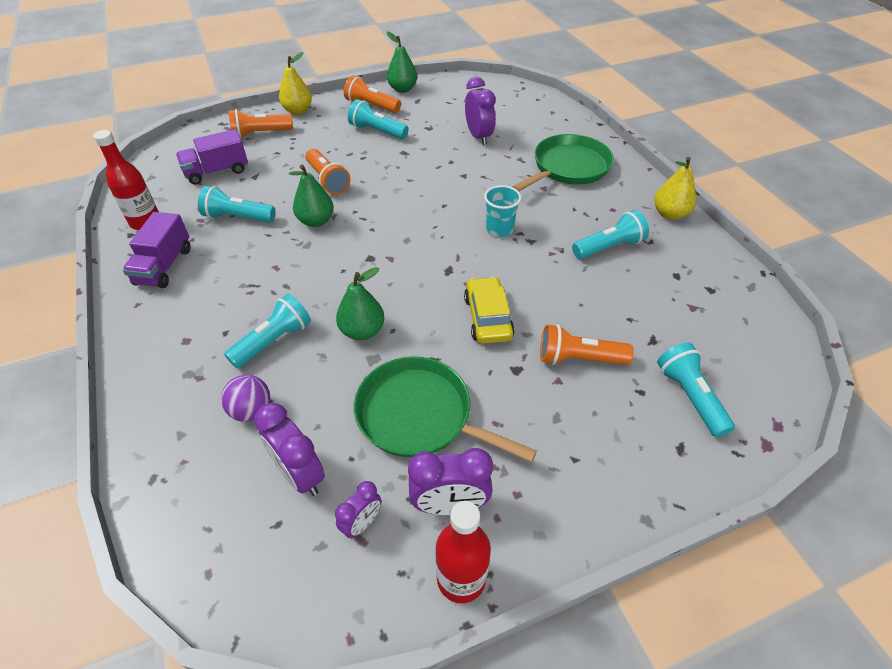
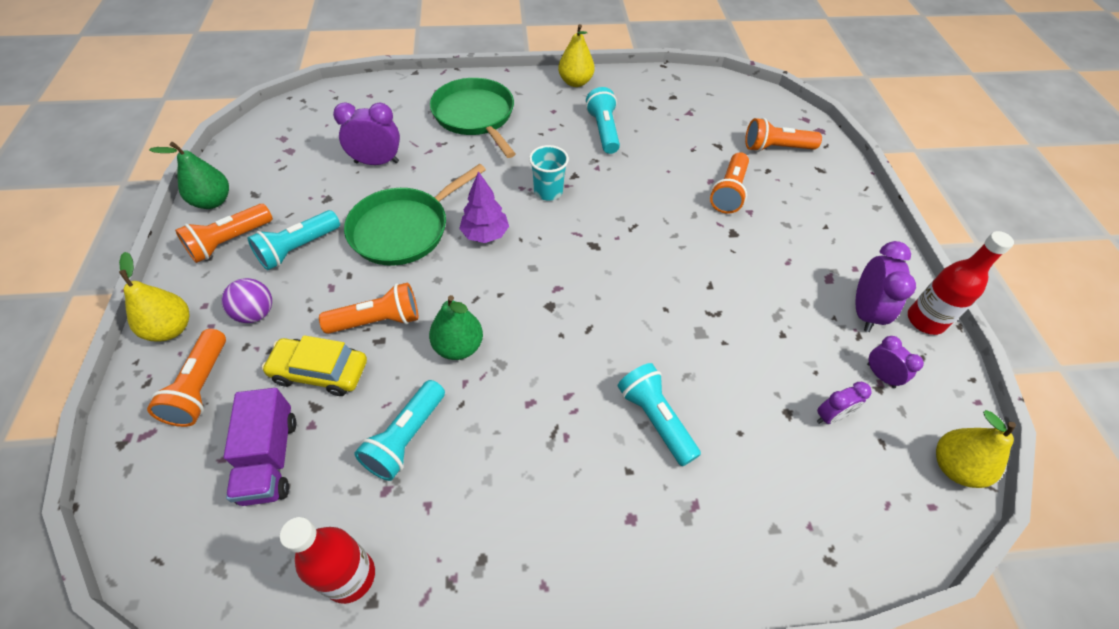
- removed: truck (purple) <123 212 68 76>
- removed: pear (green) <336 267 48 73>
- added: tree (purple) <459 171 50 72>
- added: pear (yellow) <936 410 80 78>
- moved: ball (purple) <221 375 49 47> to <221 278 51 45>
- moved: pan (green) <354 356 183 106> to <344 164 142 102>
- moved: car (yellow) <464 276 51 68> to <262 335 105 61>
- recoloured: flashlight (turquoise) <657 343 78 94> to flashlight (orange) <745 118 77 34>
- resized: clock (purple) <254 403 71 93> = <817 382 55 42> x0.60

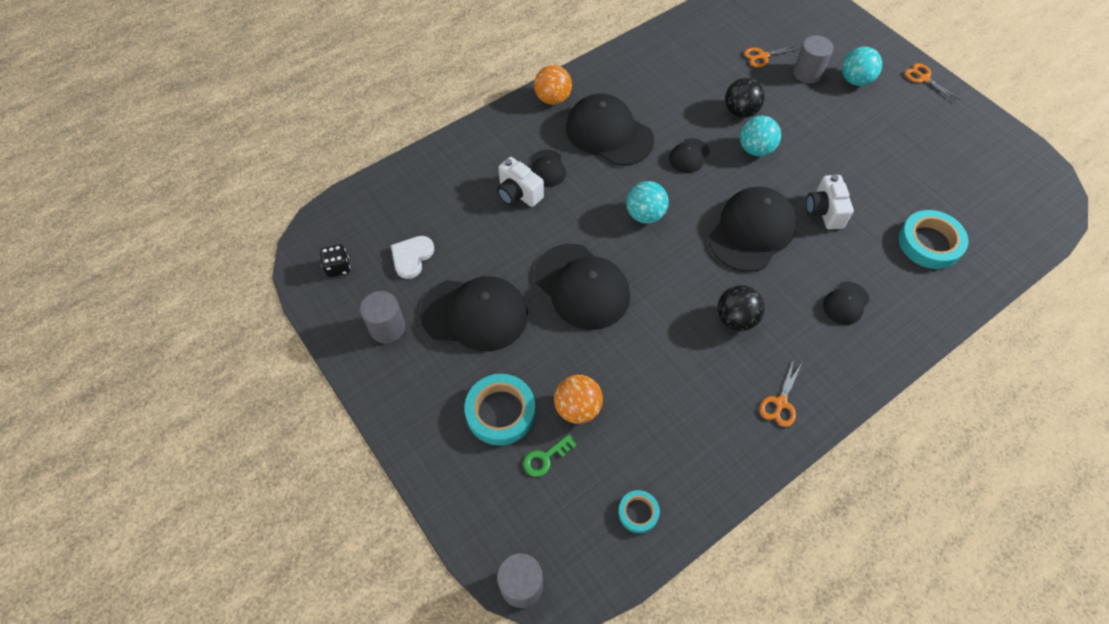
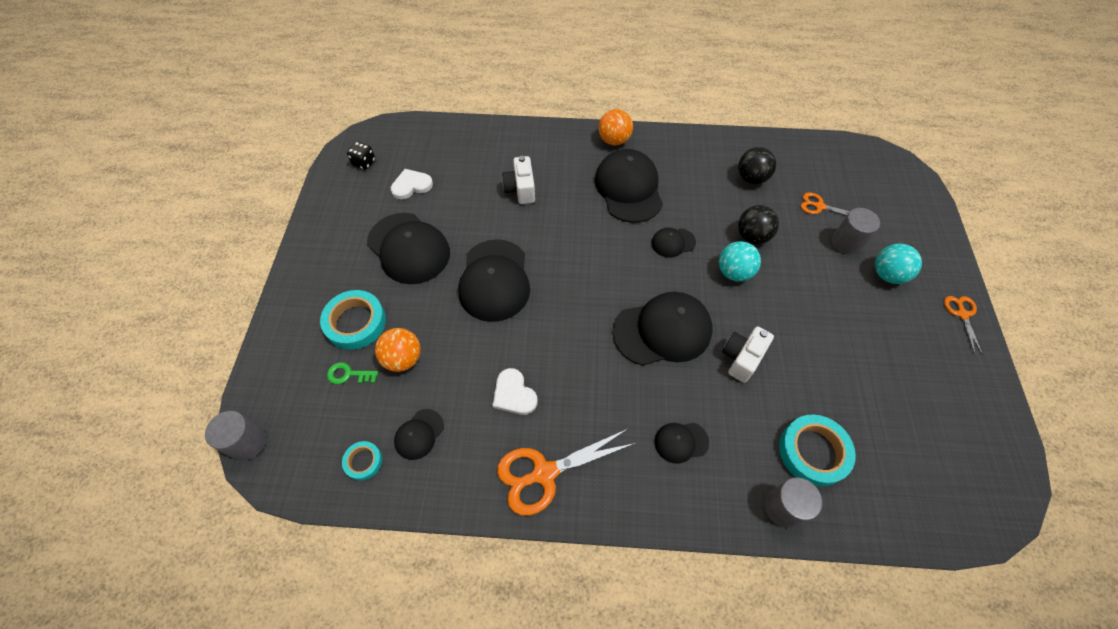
- removed: ball (turquoise) <626 181 43 43>
- added: heart (white) <492 368 46 47>
- moved: cylinder (grey) <360 291 45 52> to <765 477 57 51>
- moved: cap (black) <531 150 35 37> to <394 409 50 51>
- moved: ball (black) <717 285 48 46> to <738 147 38 37>
- resized: scissors (orange) <759 361 43 66> = <497 429 139 87> x1.85

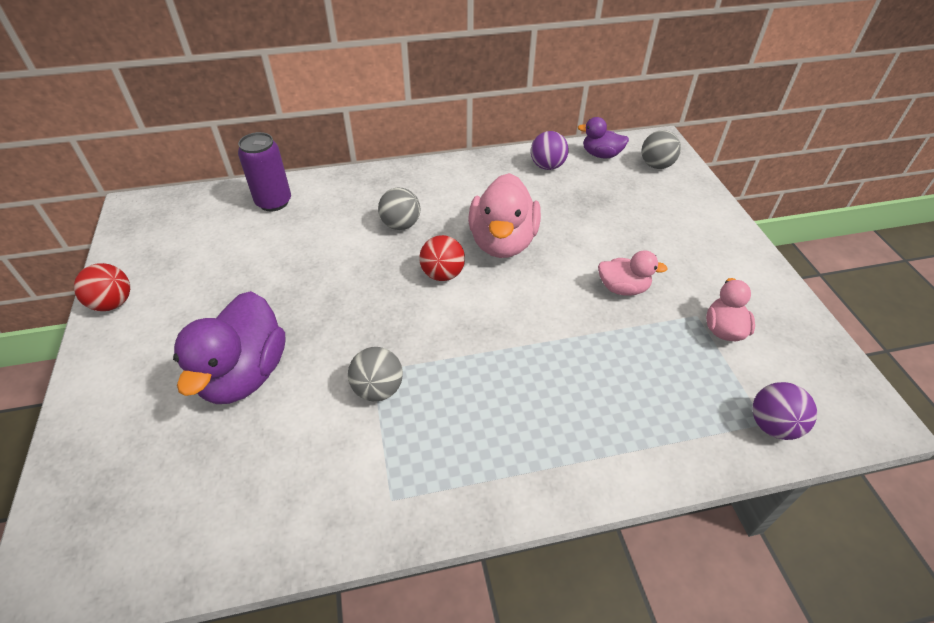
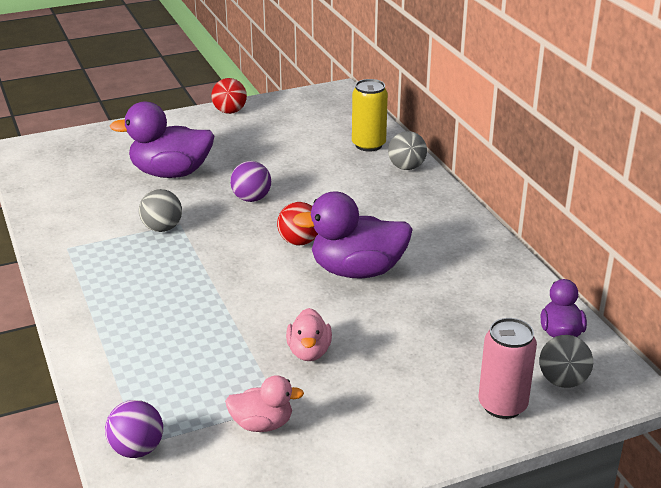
- added: can (pink) <478 318 59 101>
- moved: ball (grey) <378 187 42 43> to <388 131 39 39>
- moved: ball (purple) <531 131 38 39> to <230 161 41 41>
- recoloured: can (purple) <238 132 53 79> to can (yellow) <352 79 36 73>
- recoloured: duck (pink) <468 173 73 85> to duck (purple) <293 191 120 87>

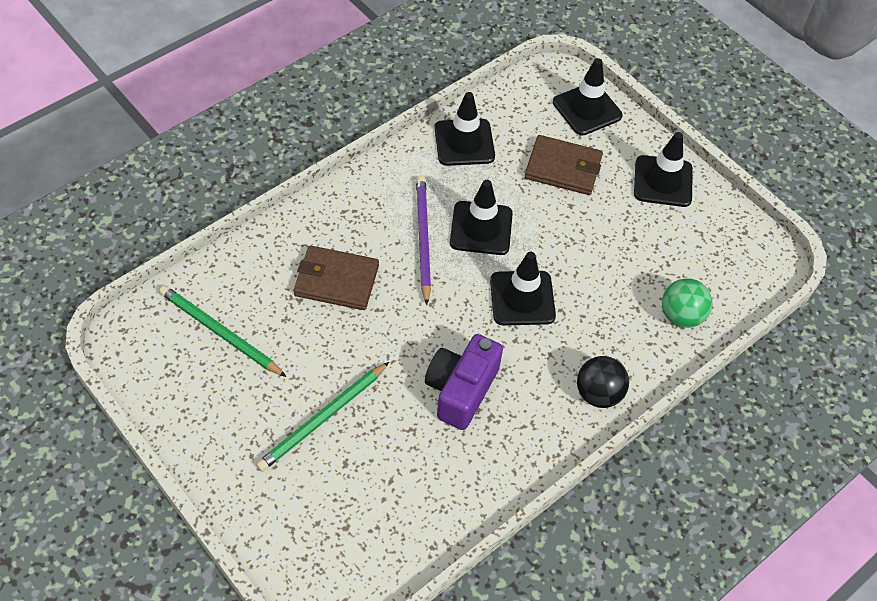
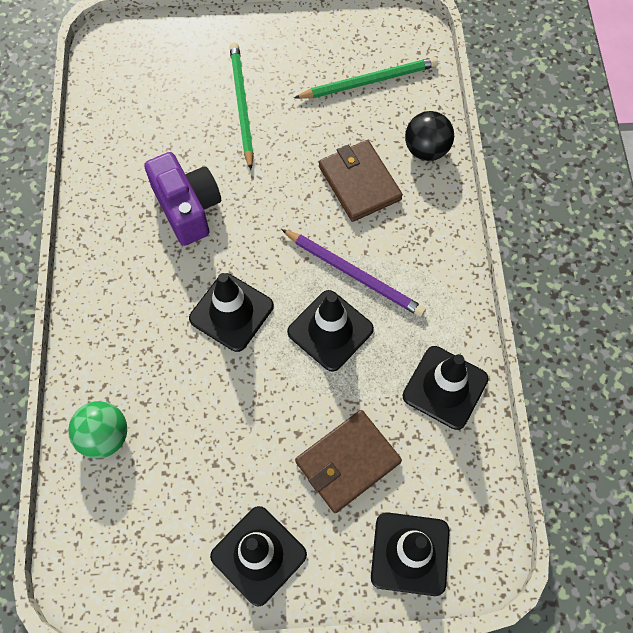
- moved: ball (black) <577 356 52 52> to <405 111 49 50>
- turned: wallet (brown) <294 245 85 65> = <319 140 84 82> 75 degrees counterclockwise

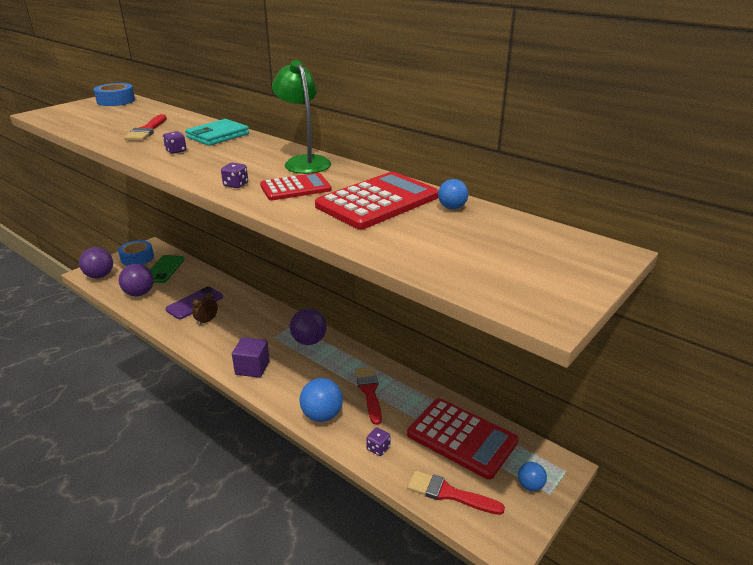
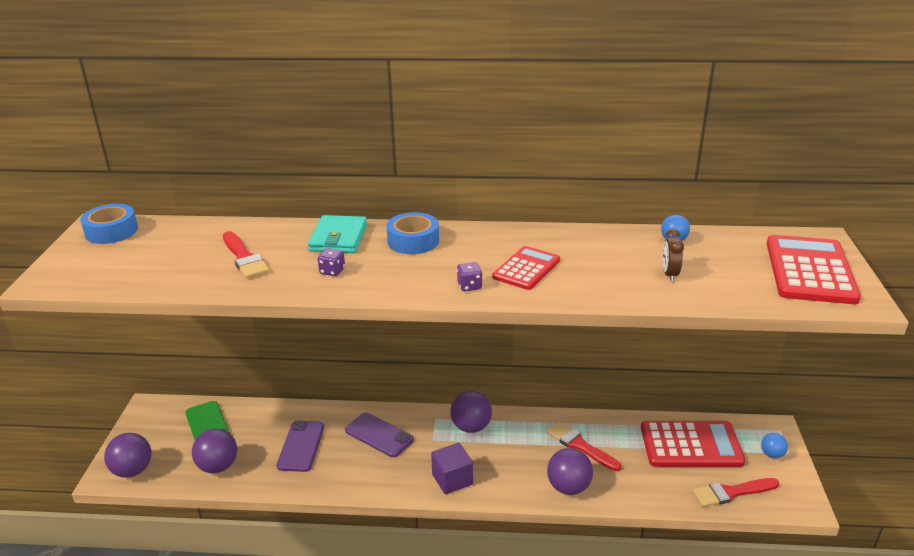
- removed: lamp (green) <272 60 59 114>
- removed: dice (purple) <366 427 25 29>
- added: phone (purple) <345 412 69 45>
- moved: tape (blue) <118 240 36 26> to <386 212 53 42>
- moved: clock (brown) <192 292 26 33> to <662 229 22 53>
- moved: calculator (red) <315 172 124 57> to <767 235 94 69>
- recoloured: ball (blue) <300 378 43 44> to ball (purple) <547 448 46 47>

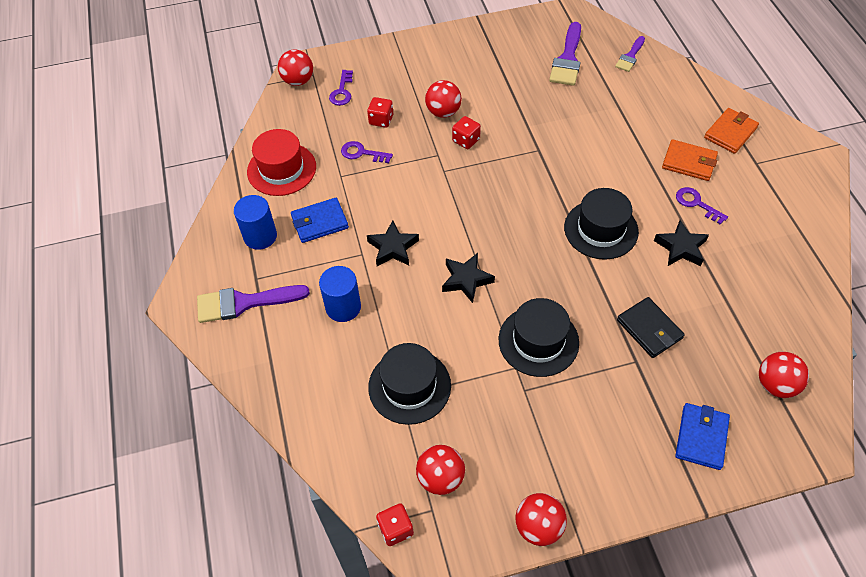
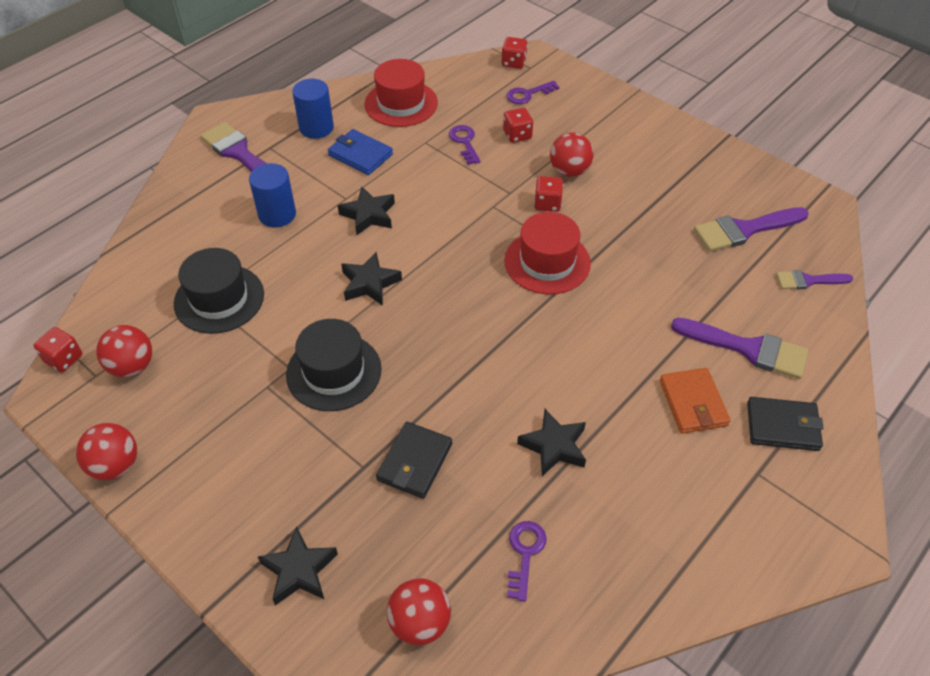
- removed: hat (black) <564 188 75 72>
- added: hat (red) <504 212 87 82>
- added: brush (purple) <671 318 138 61>
- moved: key (purple) <676 187 52 38> to <507 521 40 81>
- replaced: ball (red) <278 50 35 36> to dice (red) <501 37 27 32>
- replaced: wallet (blue) <675 403 55 67> to star (black) <258 526 80 79>
- recoloured: wallet (orange) <704 108 55 46> to wallet (black) <747 397 77 54>

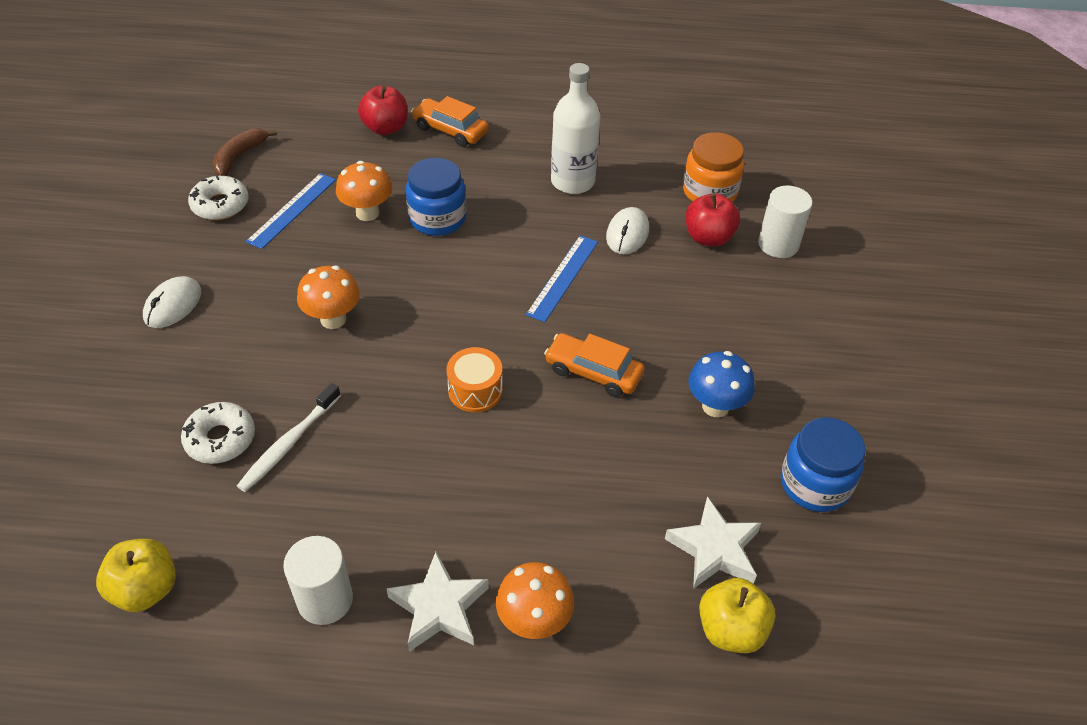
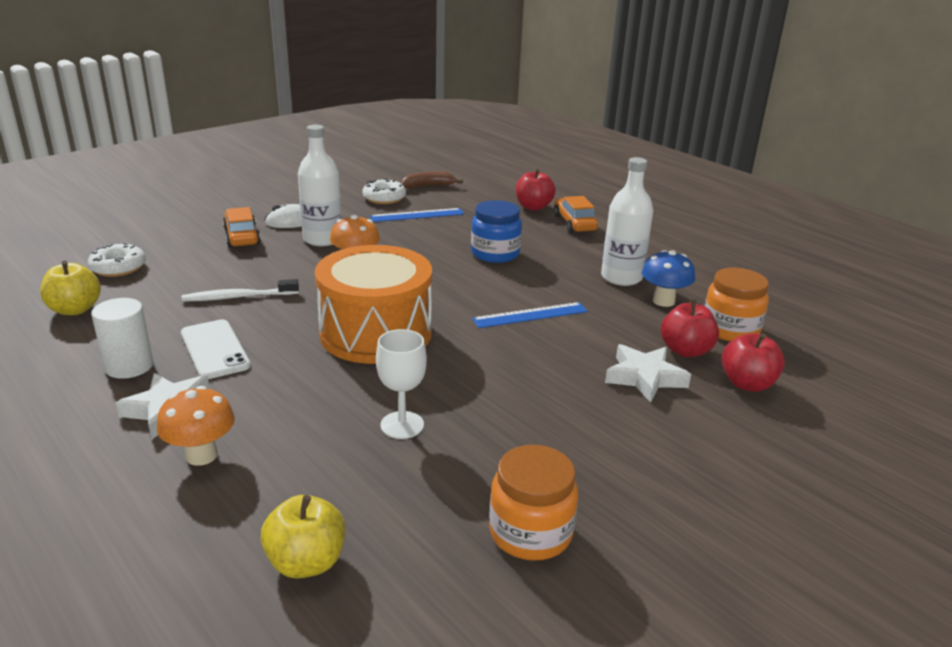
- removed: mushroom (orange) <336 161 56 60>
- removed: mouse (white) <606 207 43 47>
- added: phone (white) <181 319 70 60>
- added: bottle (white) <298 125 44 121>
- added: goblet (white) <376 329 51 110>
- moved: donut (white) <181 402 74 62> to <88 242 58 35>
- moved: car (orange) <544 333 100 64> to <223 207 37 41>
- moved: star (white) <665 496 96 93> to <605 344 86 59>
- moved: mushroom (blue) <688 351 67 66> to <642 250 53 57>
- replaced: cylinder (white) <758 186 55 72> to apple (red) <722 333 63 59>
- recoloured: jar (blue) <781 417 84 95> to jar (orange) <489 445 89 116>
- resized: drum (orange) <447 347 56 65> = <315 245 117 119> x2.29

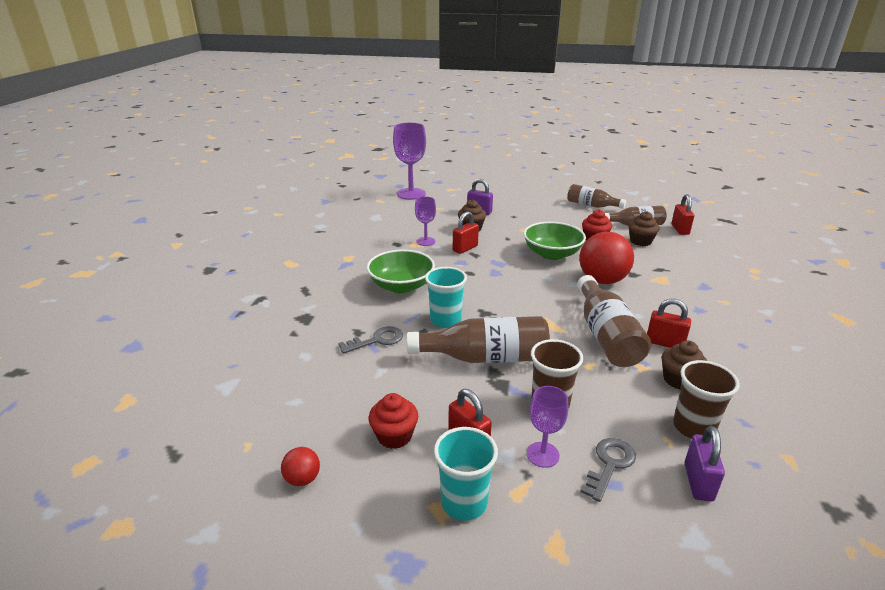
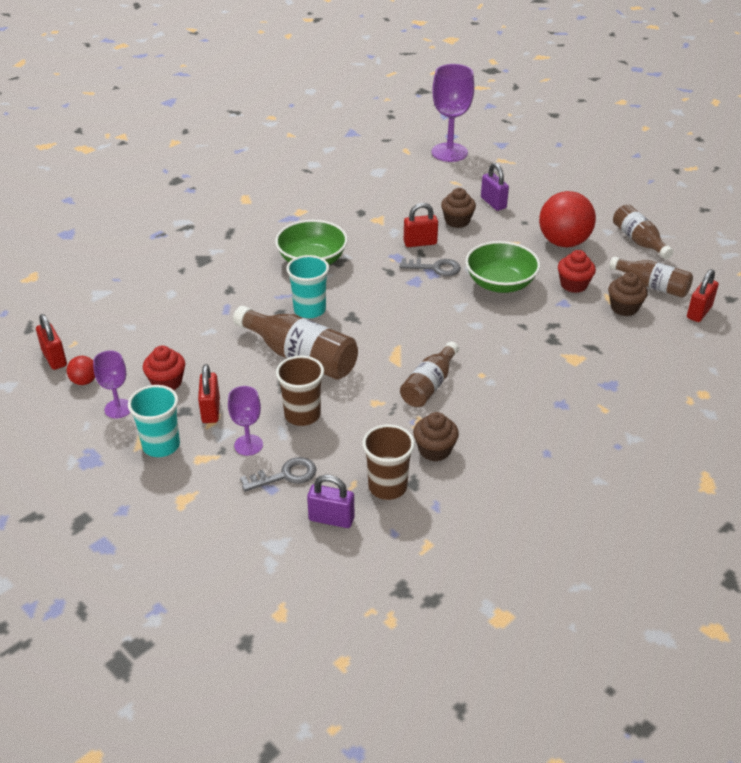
- moved: key (grey) <338 326 65 28> to <400 258 61 18>
- moved: goblet (purple) <415 197 21 49> to <93 351 38 67>
- moved: ball (red) <579 232 55 52> to <539 191 57 56>
- moved: padlock (red) <647 299 44 49> to <36 314 31 56>
- turned: padlock (purple) <685 426 40 76> = <307 474 48 54> 60 degrees clockwise
- resized: bottle (brown) <577 275 74 92> = <400 342 59 65> x0.65

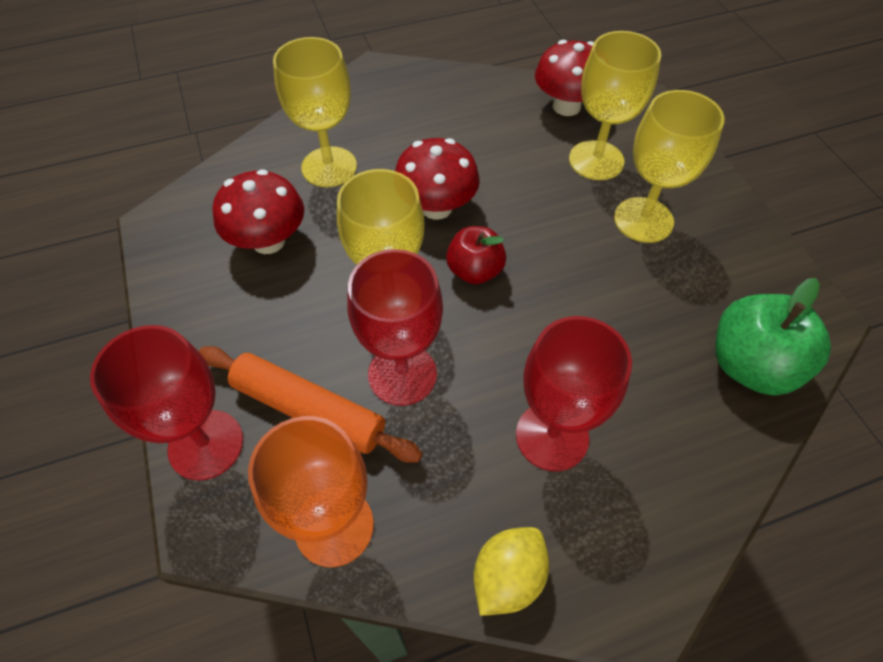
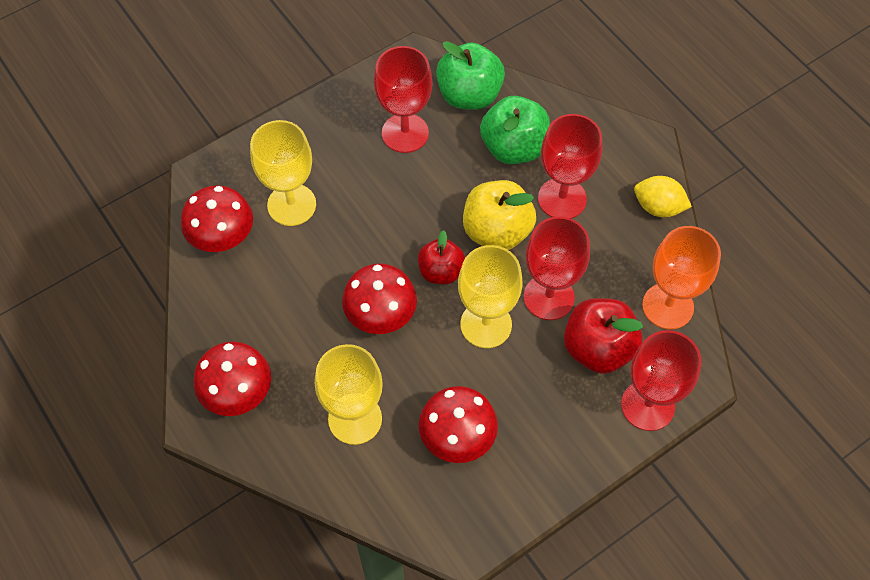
- removed: goblet (yellow) <614 90 110 153>
- added: mushroom (red) <194 341 77 75>
- added: goblet (red) <374 46 58 107>
- added: apple (yellow) <463 180 73 70>
- added: apple (green) <480 96 70 68>
- replaced: rolling pin (orange) <199 346 223 117> to apple (red) <564 298 79 76>

